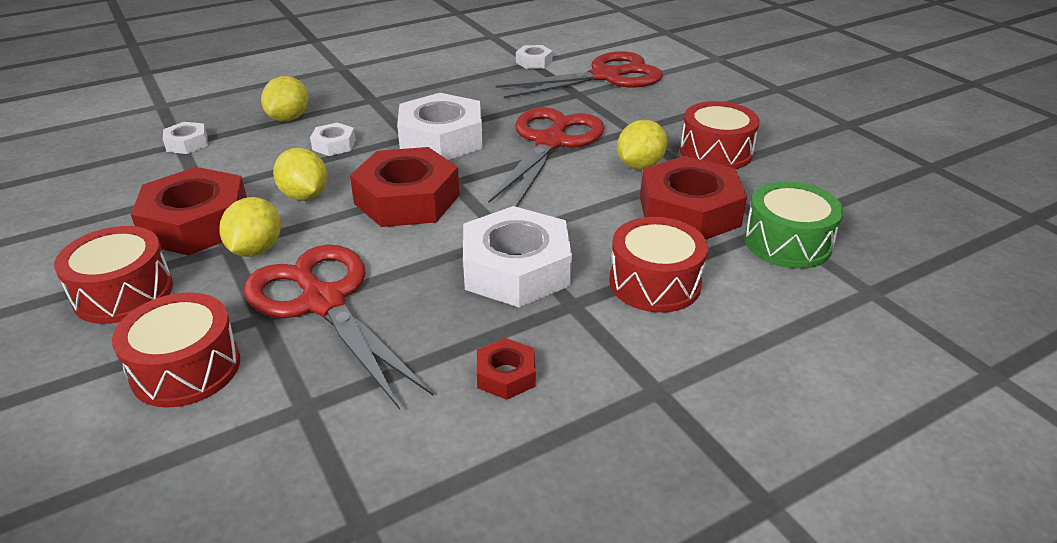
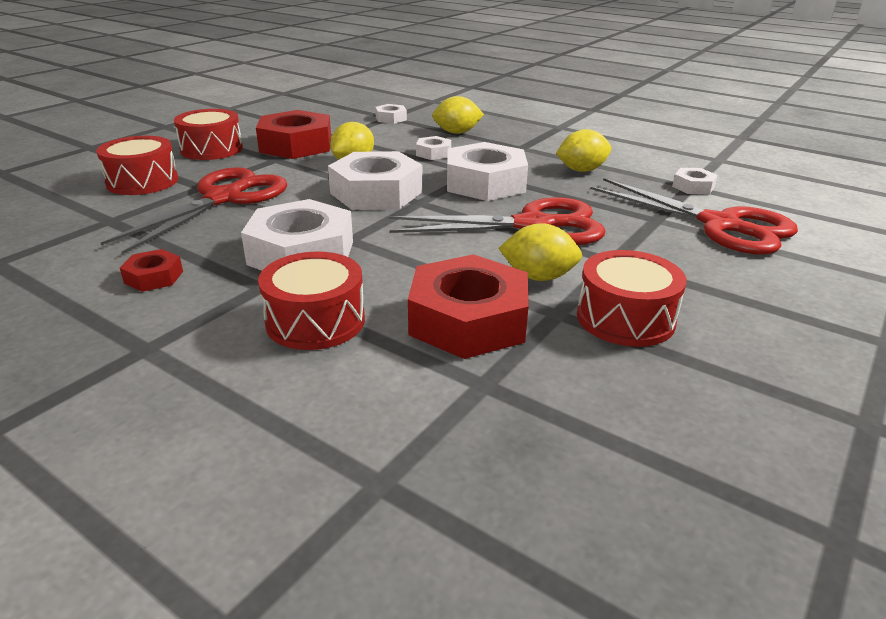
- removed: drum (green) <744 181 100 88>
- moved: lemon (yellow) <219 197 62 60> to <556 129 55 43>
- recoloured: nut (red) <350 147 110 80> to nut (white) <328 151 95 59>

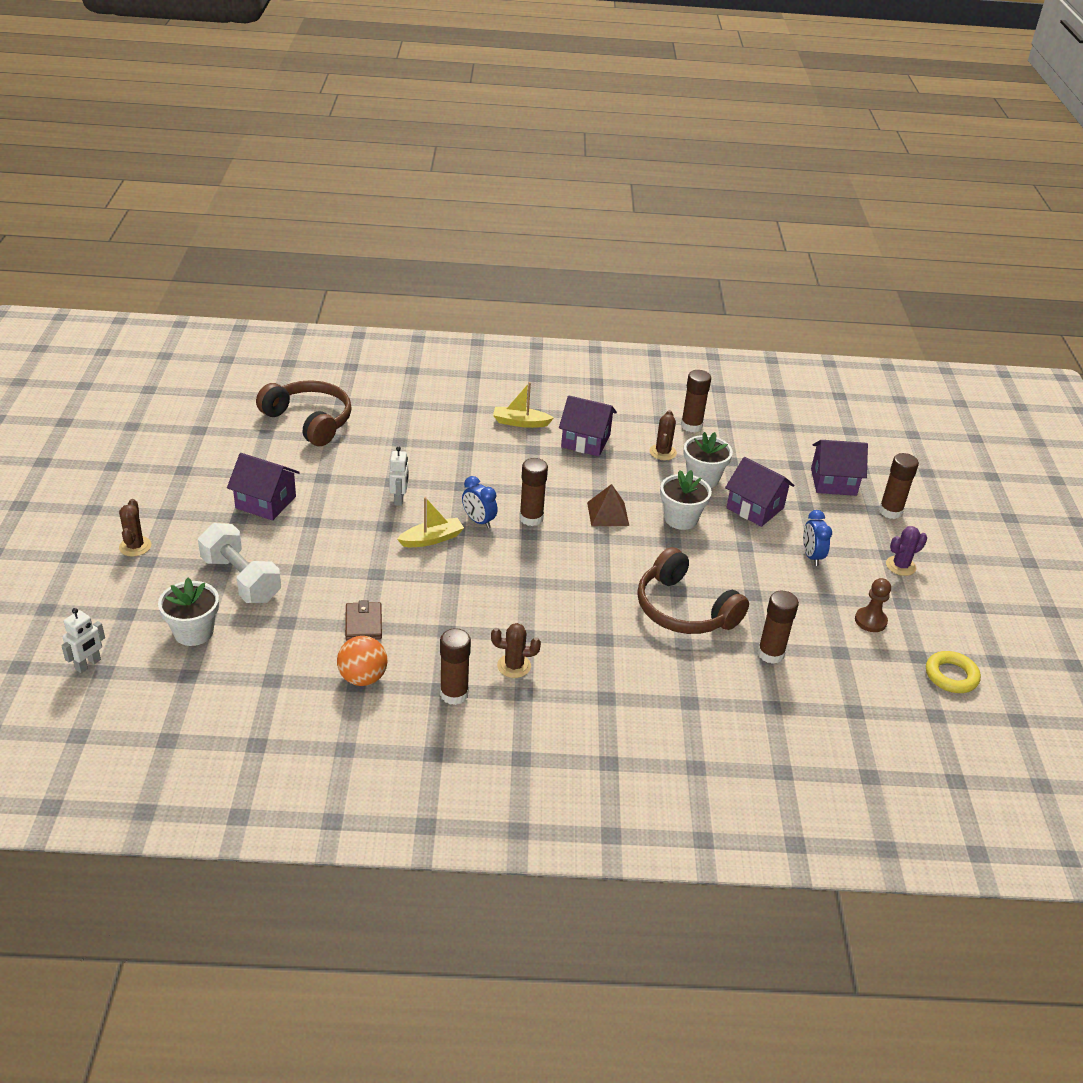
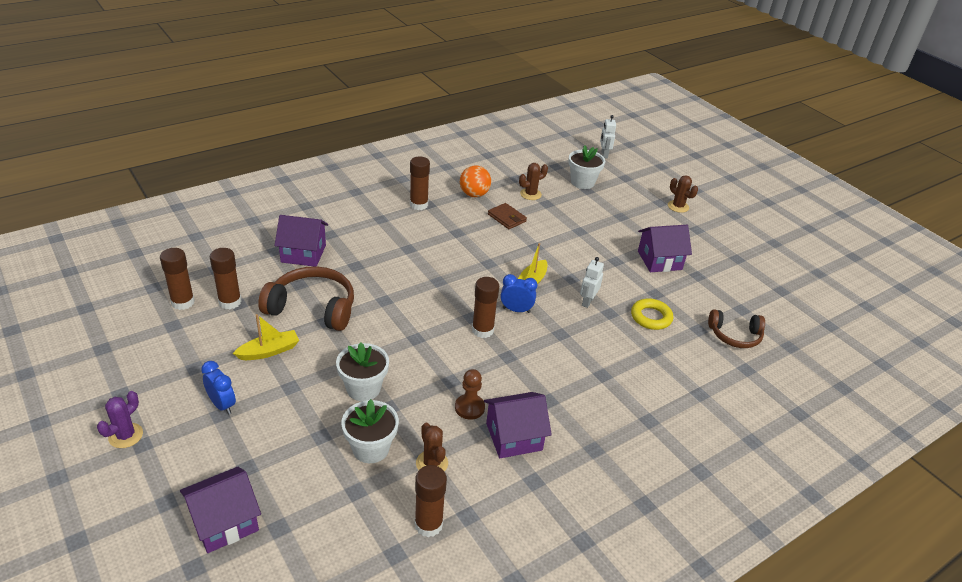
- removed: dumbbell (white) <198 523 83 80>
- removed: pyramid (brown) <587 484 42 42>
- moved: cactus (brown) <491 623 50 55> to <519 163 29 37>
- moved: boat (yellow) <493 382 61 46> to <233 314 66 46>
- moved: house (purple) <725 457 69 70> to <274 215 54 52>
- moved: pawn (brown) <855 578 36 54> to <455 369 30 51>
- moved: glue stick (brown) <879 453 40 66> to <160 248 35 62>
- moved: ring (yellow) <926 651 55 42> to <631 298 42 32>
- turned: robot (white) <389 446 19 60> = <580 257 24 51> 60 degrees clockwise
- resized: headphones (brown) <256 380 96 66> = <708 309 57 39> x0.62

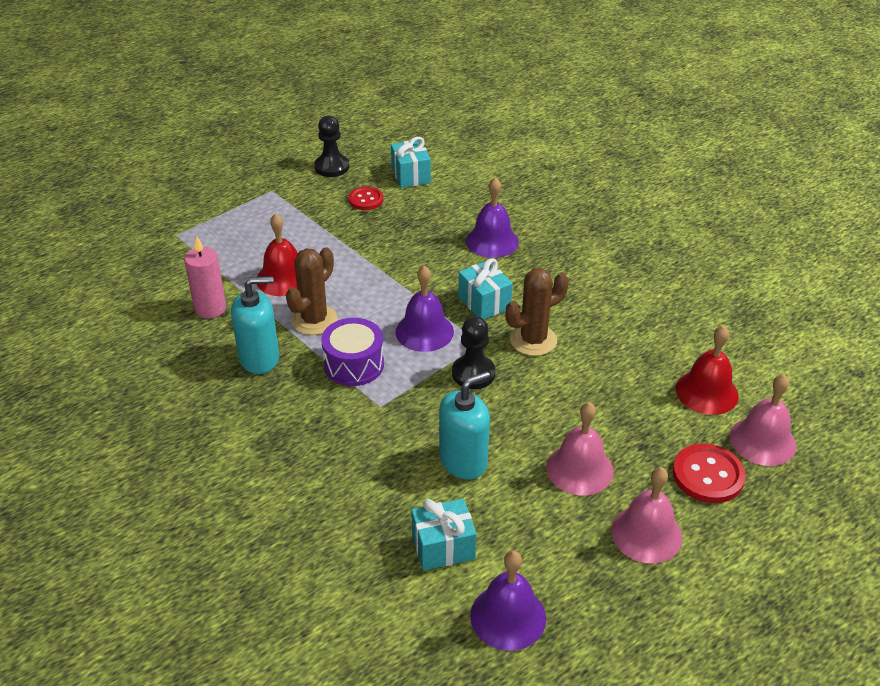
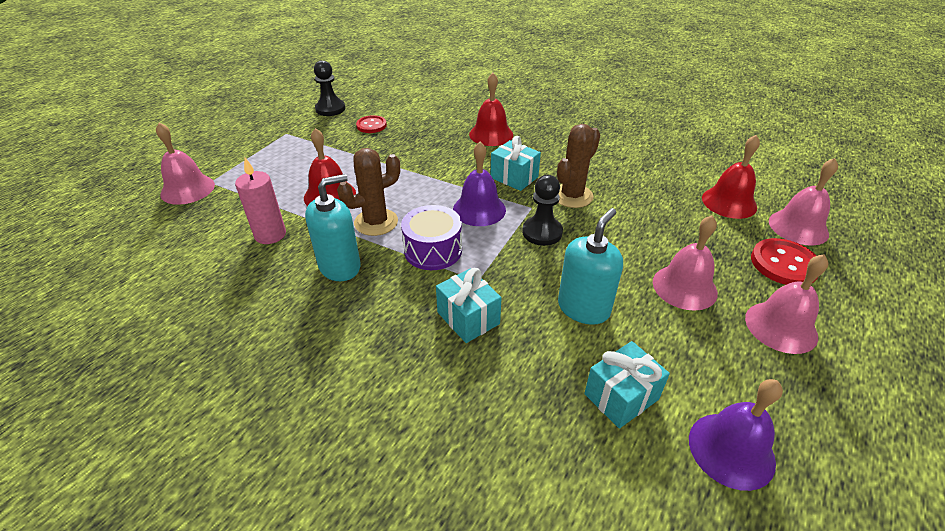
- added: bell (pink) <156 123 59 82>
- moved: gift (turquoise) <391 137 40 51> to <436 268 65 75>
- recoloured: bell (purple) <466 177 53 81> to bell (red) <469 73 44 73>
- turned: cactus (brown) <286 247 52 88> = <337 148 63 88> 45 degrees clockwise

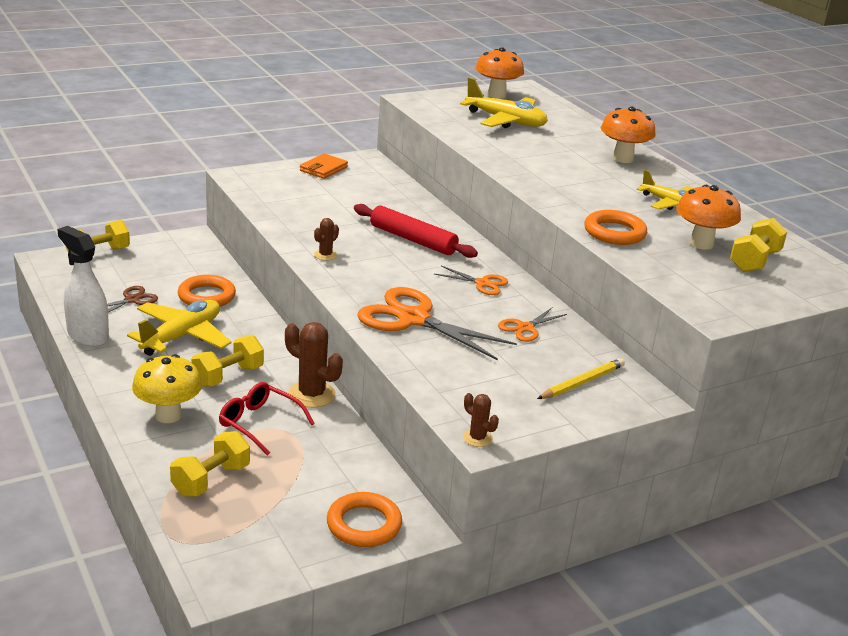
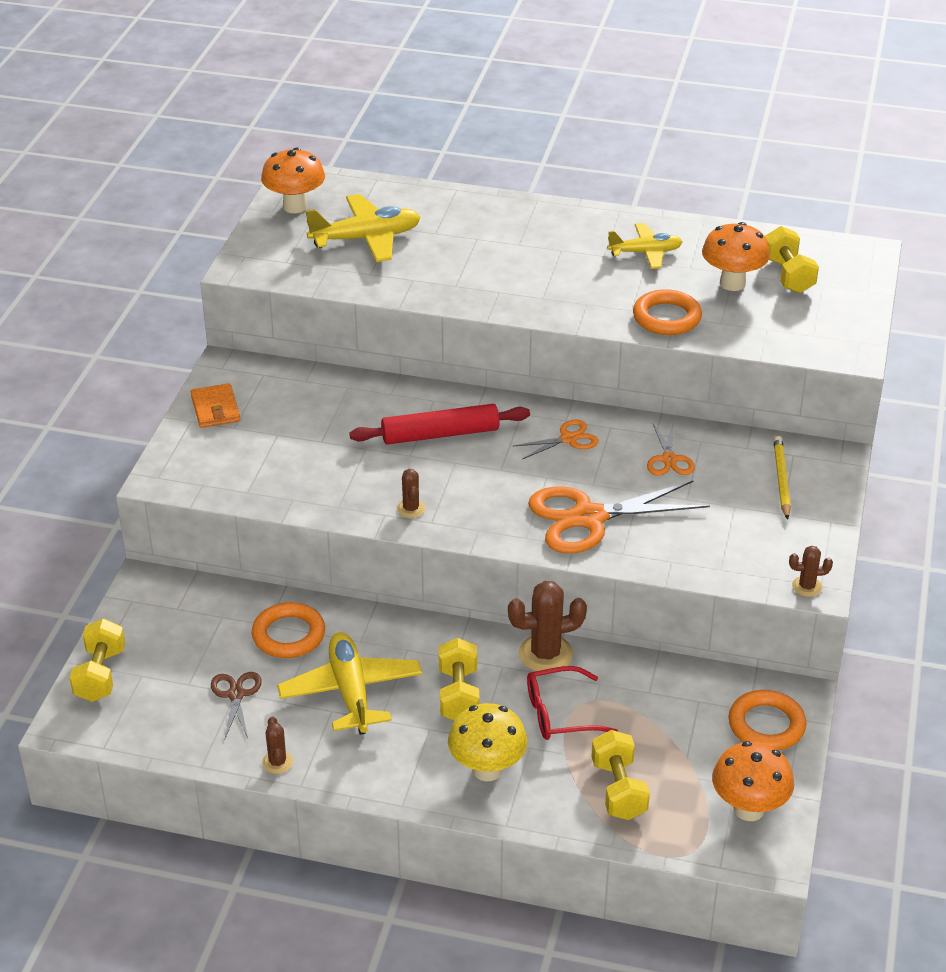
- moved: mushroom (orange) <601 106 55 57> to <712 741 82 80>
- replaced: spray bottle (white) <57 226 52 121> to cactus (brown) <262 716 31 58>

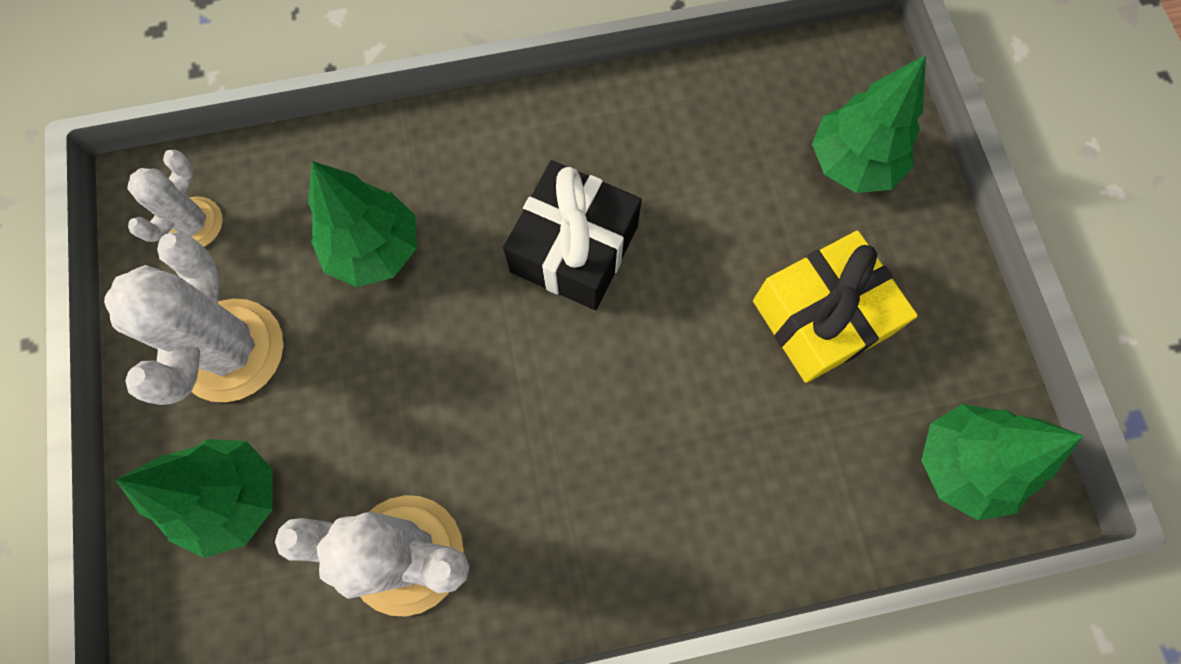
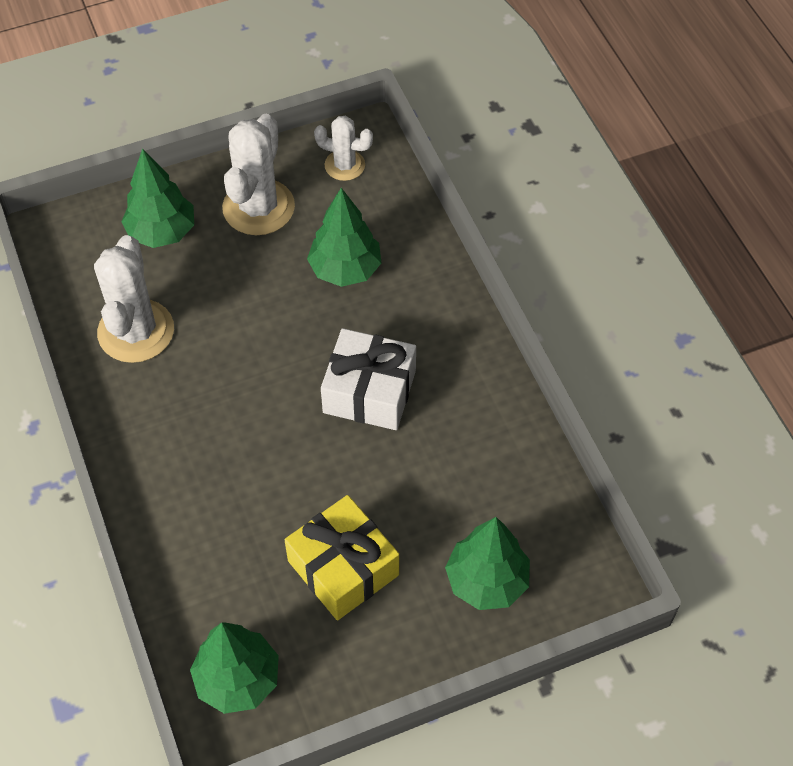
- recoloured: gift (black) <503 160 139 150> to gift (white) <321 328 95 102>
- turned: cactus (white) <104 232 179 173> = <222 114 73 121> 60 degrees counterclockwise

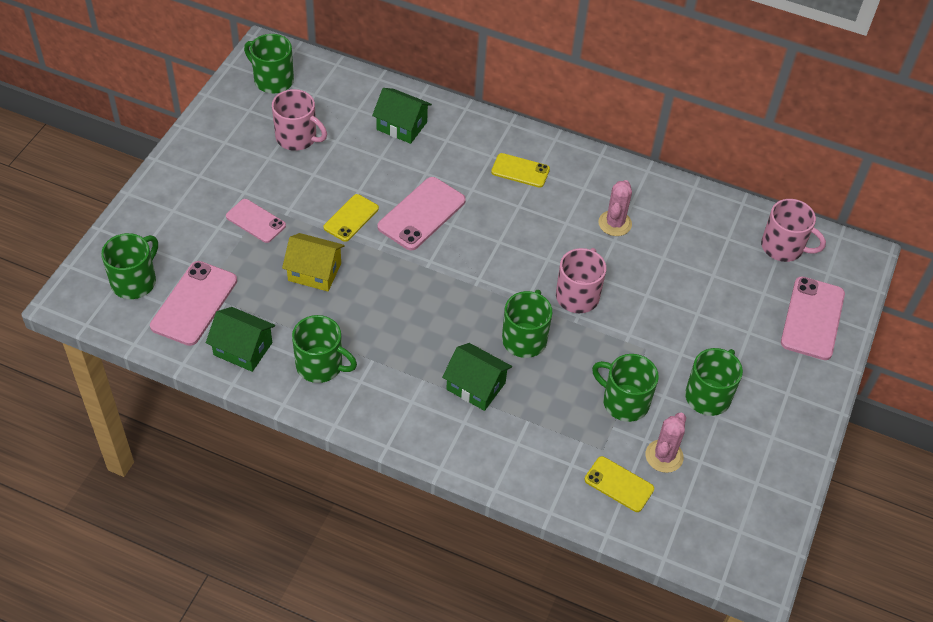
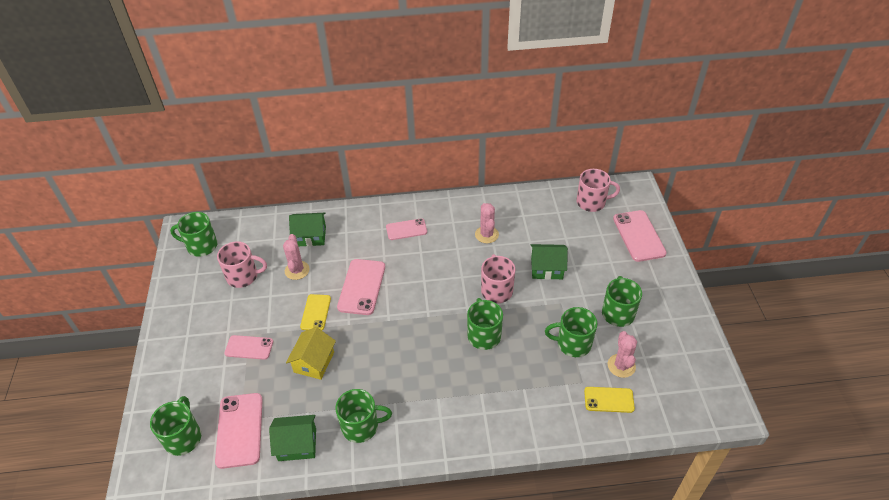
- added: cactus (pink) <283 234 26 46>
- moved: house (green) <442 343 70 68> to <531 244 37 36>
- recoloured: phone (yellow) <491 153 59 35> to phone (pink) <386 218 41 22>
- turned: house (yellow) <282 233 63 58> = <286 327 50 53> 60 degrees counterclockwise

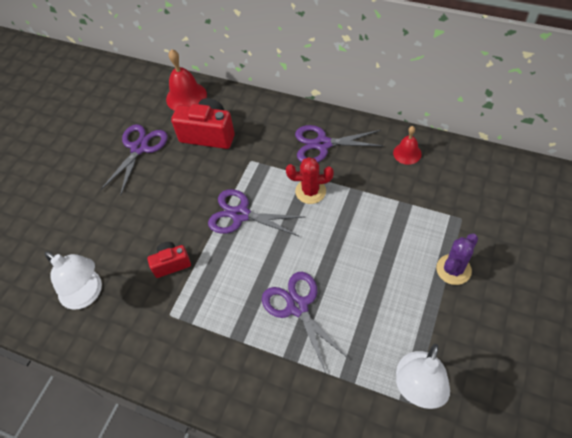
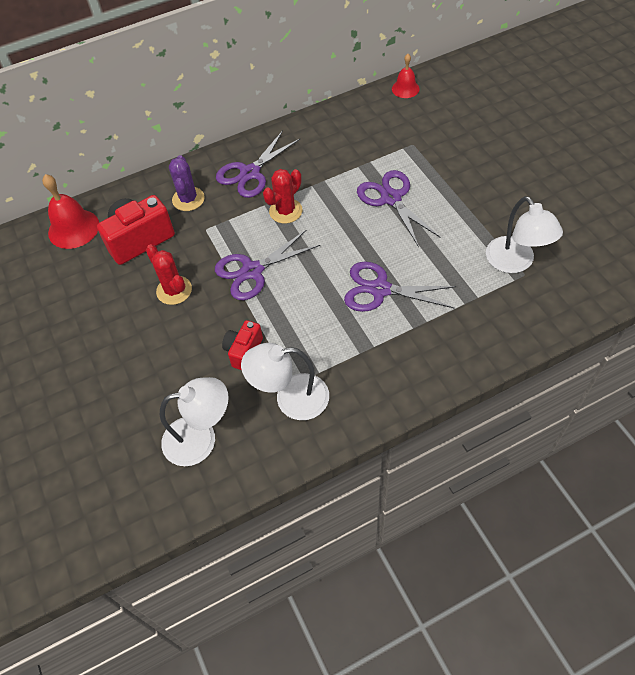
- added: cactus (red) <146 244 46 61>
- added: lamp (white) <241 343 88 77>
- moved: scissors (purple) <100 124 68 72> to <357 170 83 77>
- moved: bell (red) <393 126 29 39> to <392 54 28 44>
- moved: cactus (purple) <436 234 42 51> to <169 155 36 56>

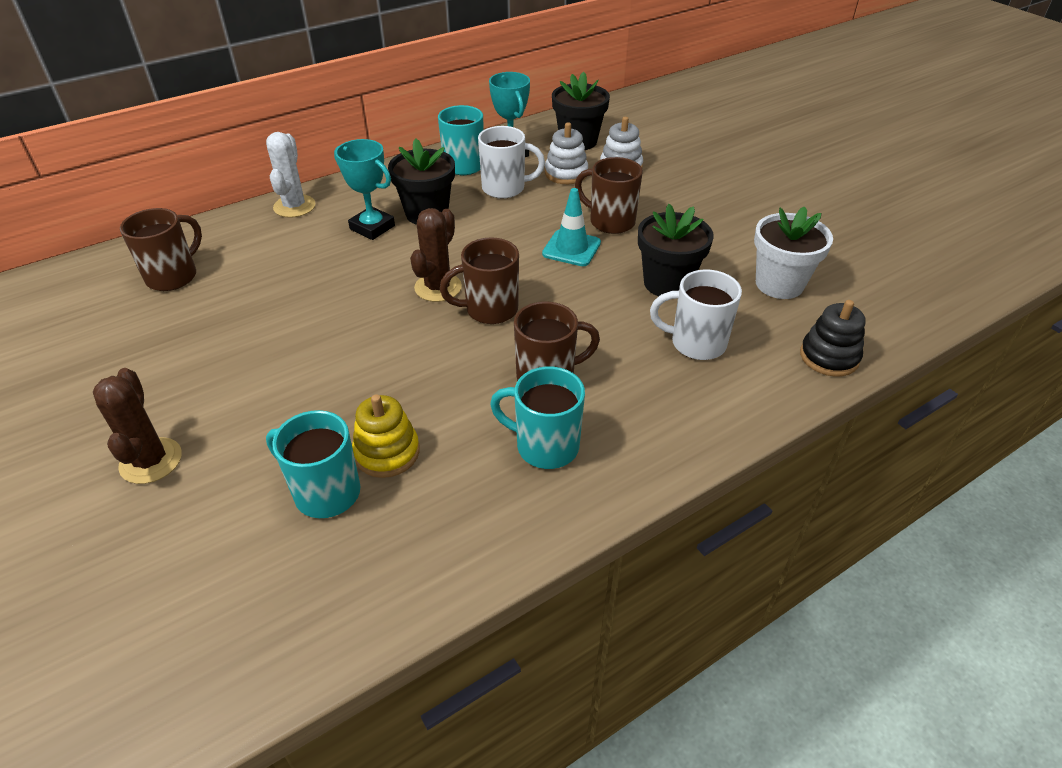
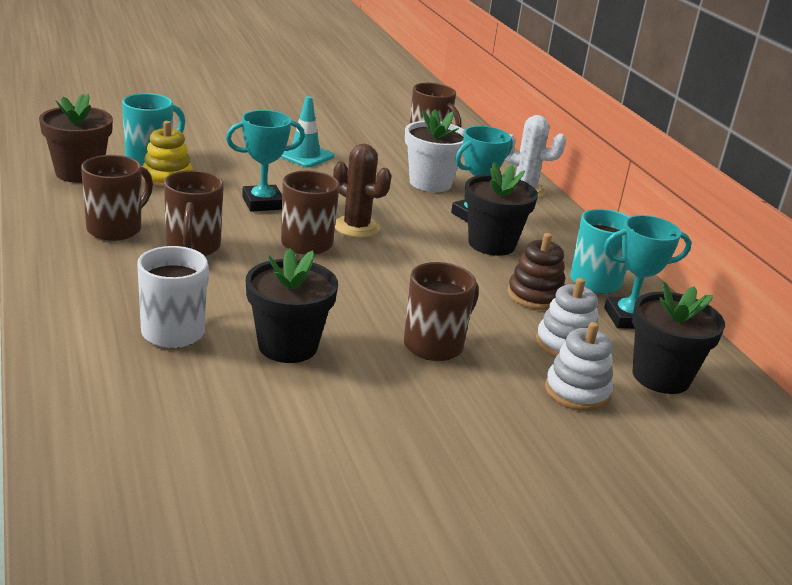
- removed: cactus (brown) <93 368 89 116>
- removed: stacking toy (black) <800 300 66 77>
- added: flower pot (brown) <39 94 74 89>
- added: trophy (turquoise) <226 110 79 102>
- moved: traffic cone (turquoise) <542 188 59 78> to <280 96 54 72>
- moved: flower pot (white) <754 206 79 93> to <405 109 59 83>
- replaced: mug (white) <478 126 67 73> to stacking toy (brown) <508 233 57 77>
- recoloured: mug (turquoise) <490 366 95 103> to mug (brown) <81 155 72 86>

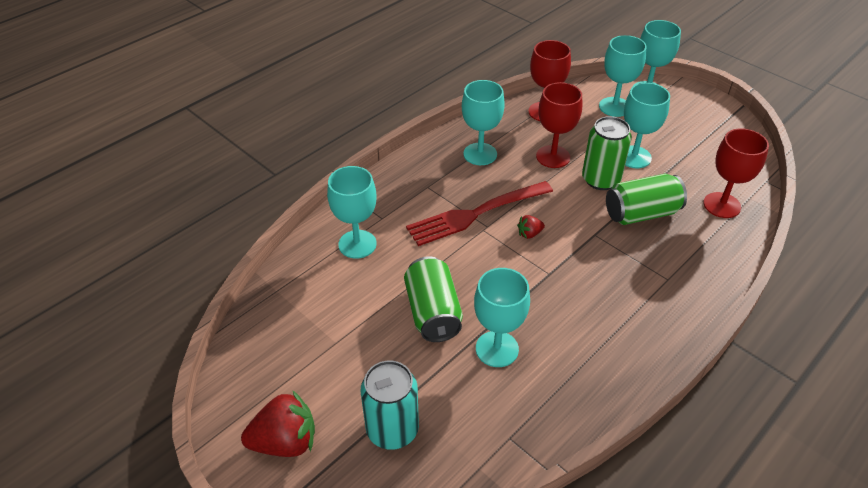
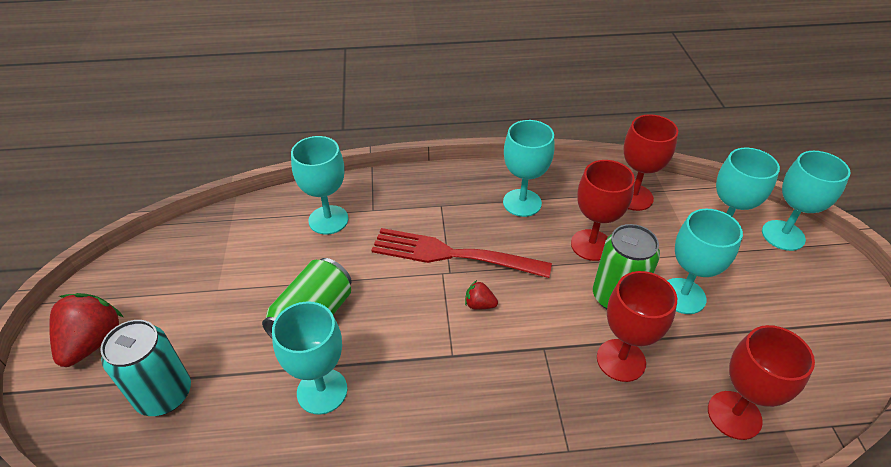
- replaced: can (green) <606 174 81 51> to goblet (red) <597 271 80 111>
- turned: strawberry (red) <241 390 74 67> = <49 293 74 74> 105 degrees counterclockwise

